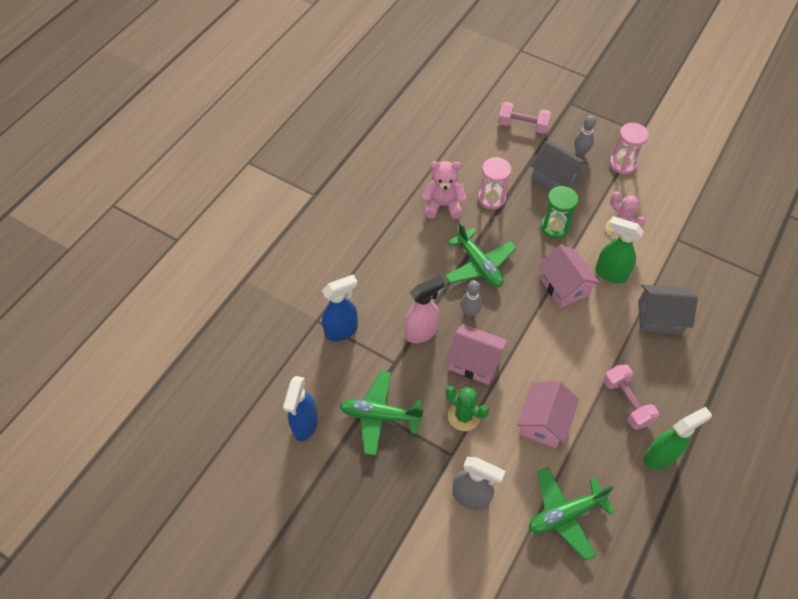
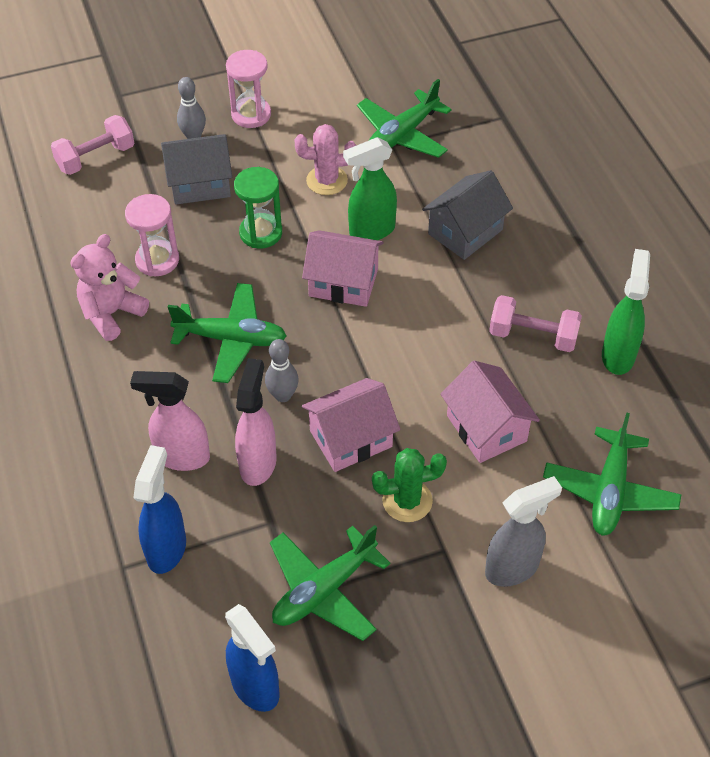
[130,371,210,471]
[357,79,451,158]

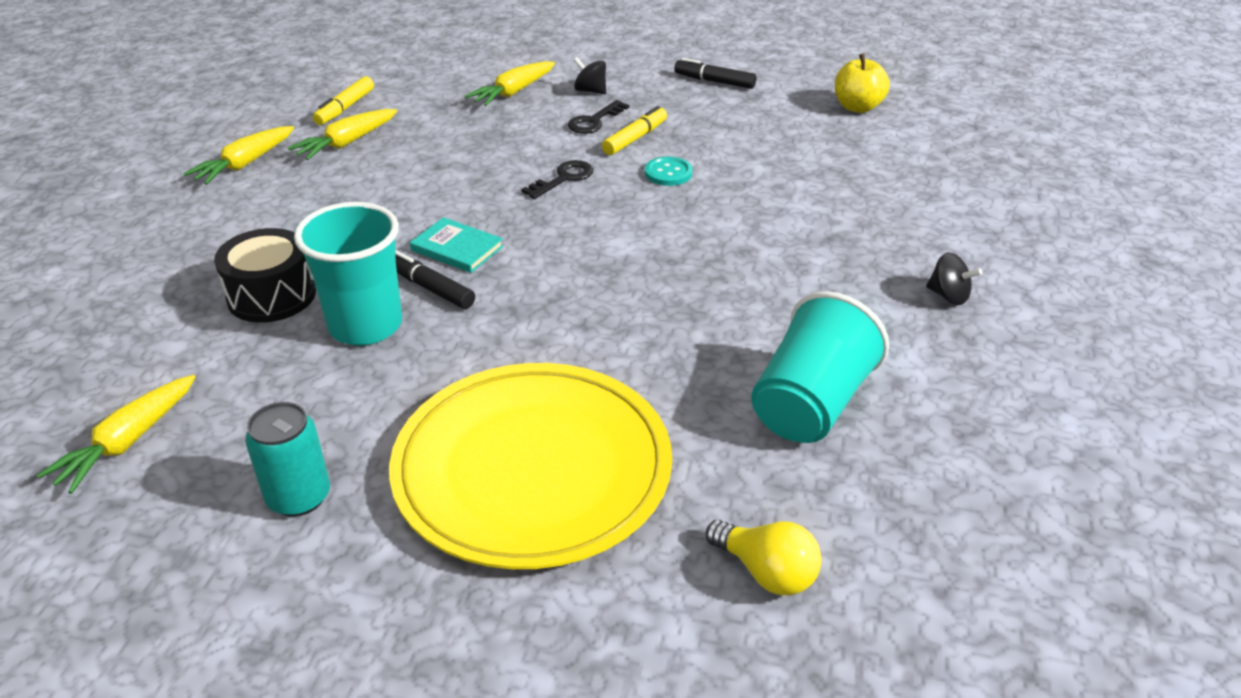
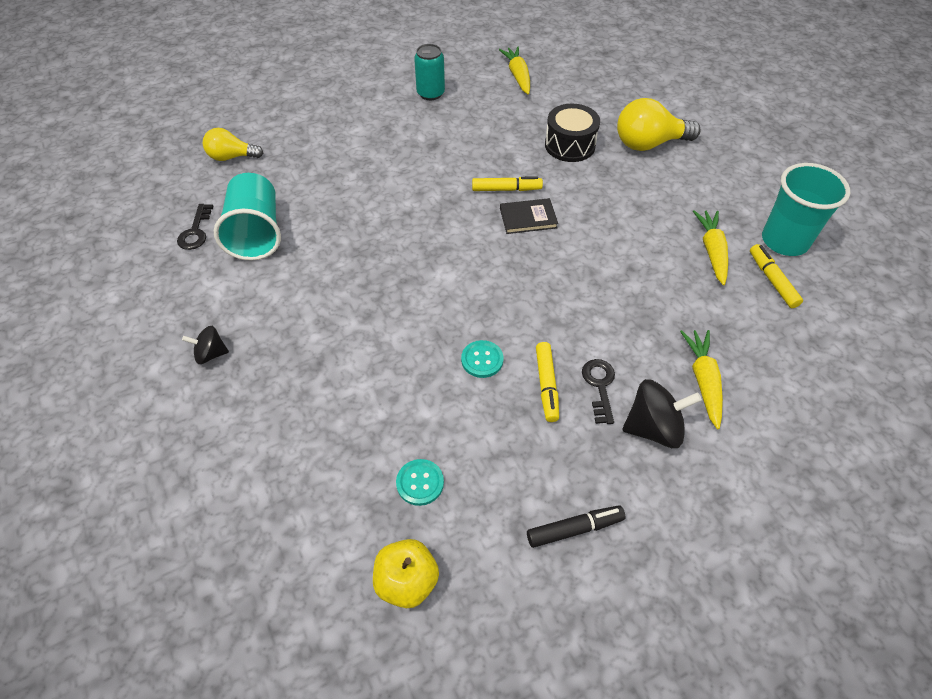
[177,204,213,250]
[396,459,444,506]
[472,176,543,191]
[500,198,558,234]
[617,98,700,151]
[622,379,702,448]
[762,163,850,256]
[183,126,294,185] (first image)
[389,363,672,569] (first image)

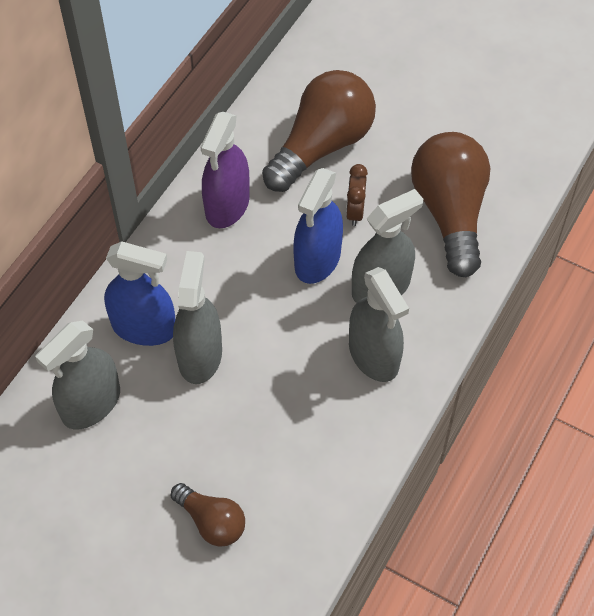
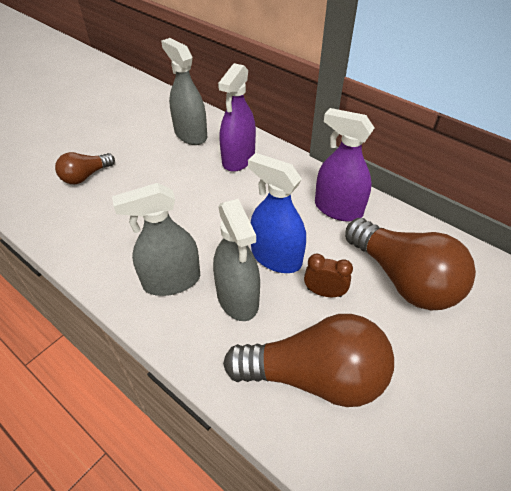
[218,63,256,172]
[173,251,222,384] (first image)

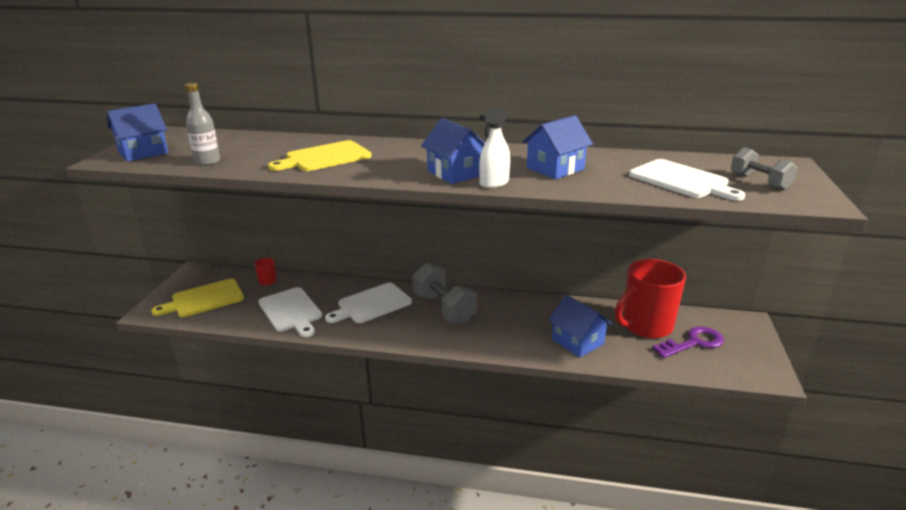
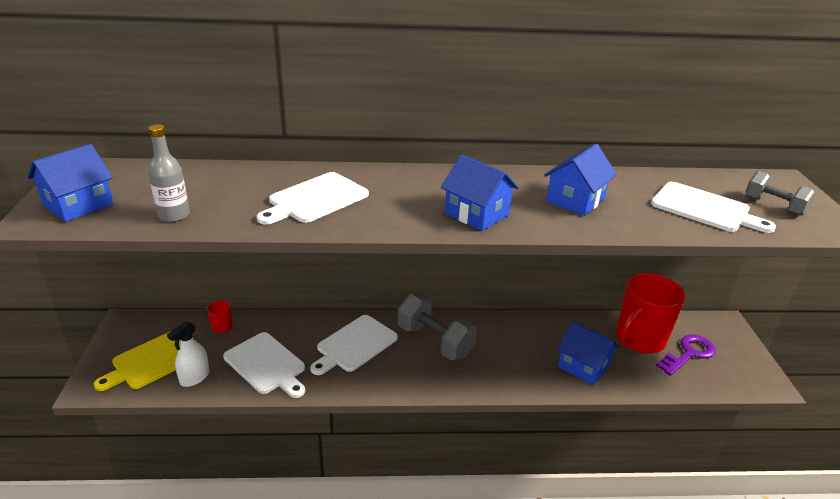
[167,322,210,387]
[257,172,369,225]

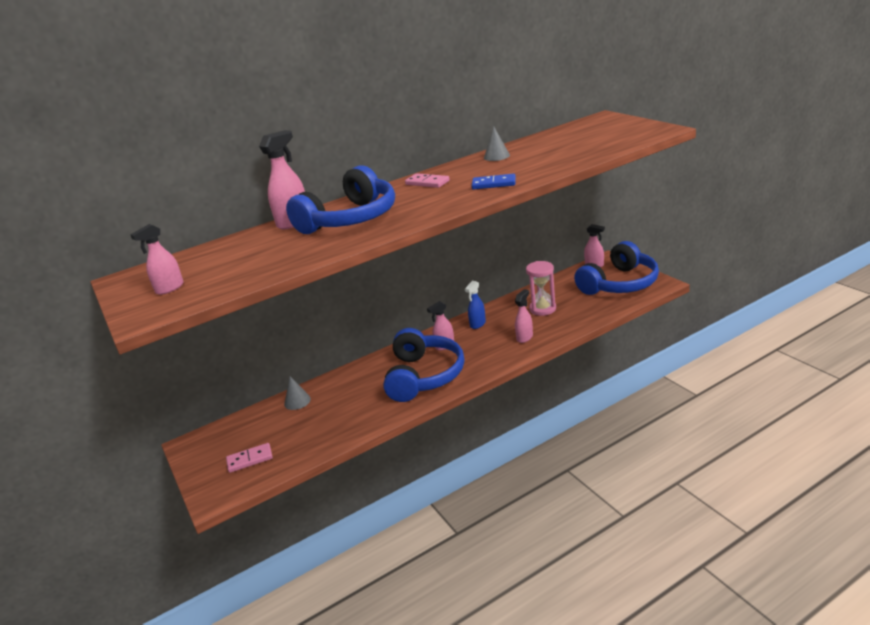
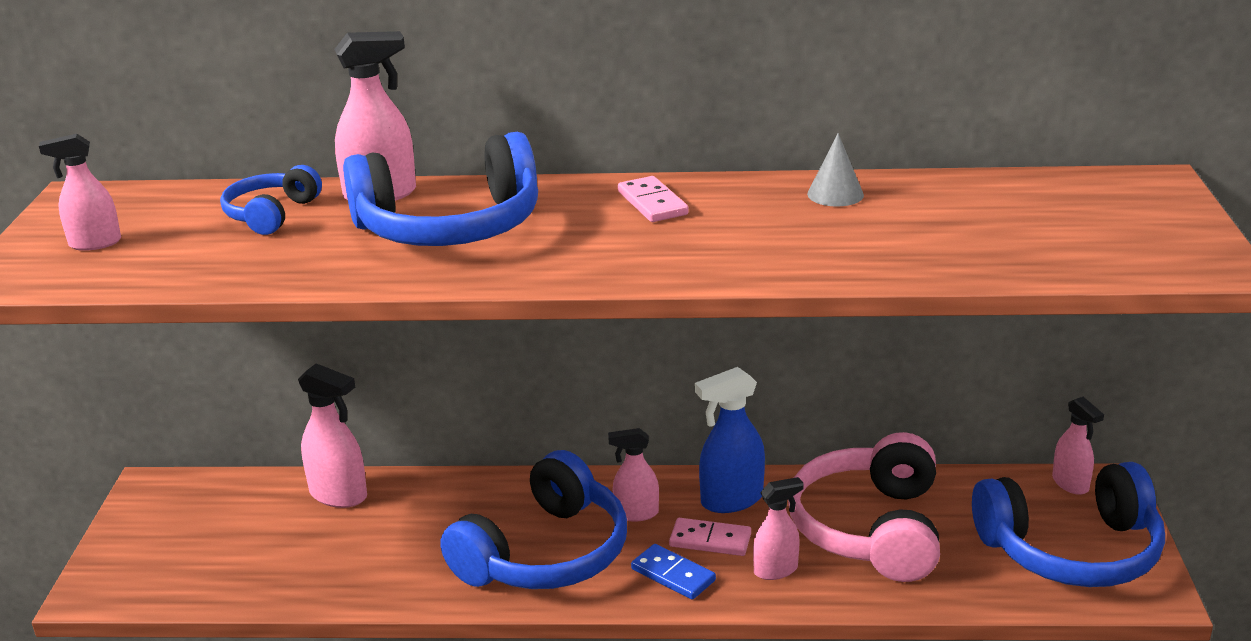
[220,165,322,235]
[298,363,367,508]
[631,544,716,600]
[669,518,751,556]
[695,367,765,513]
[788,432,940,582]

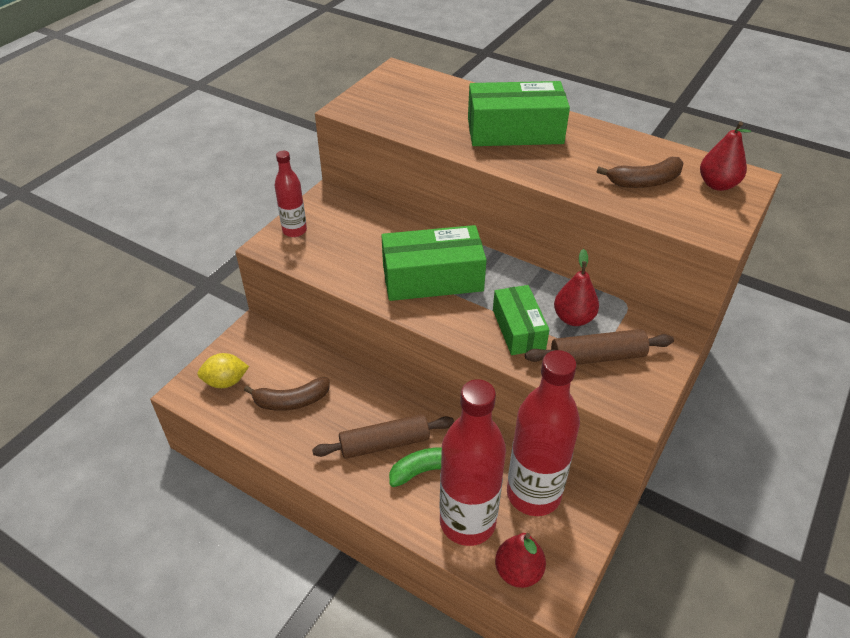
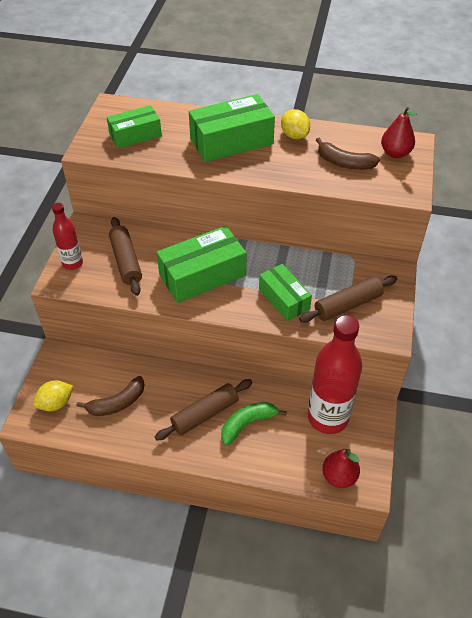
[107,105,162,148]
[109,217,142,296]
[281,109,310,139]
[316,138,380,170]
[440,379,506,546] (first image)
[554,249,599,326] (first image)

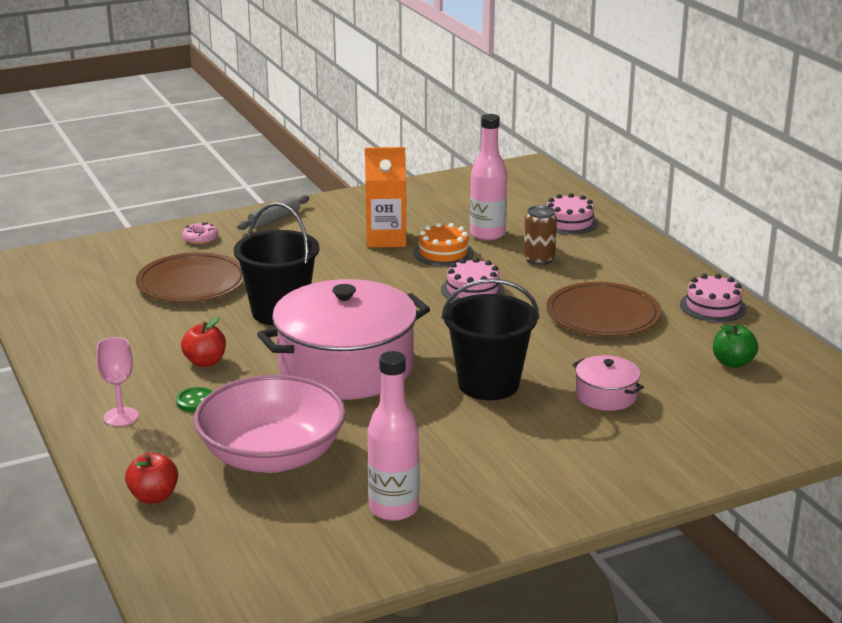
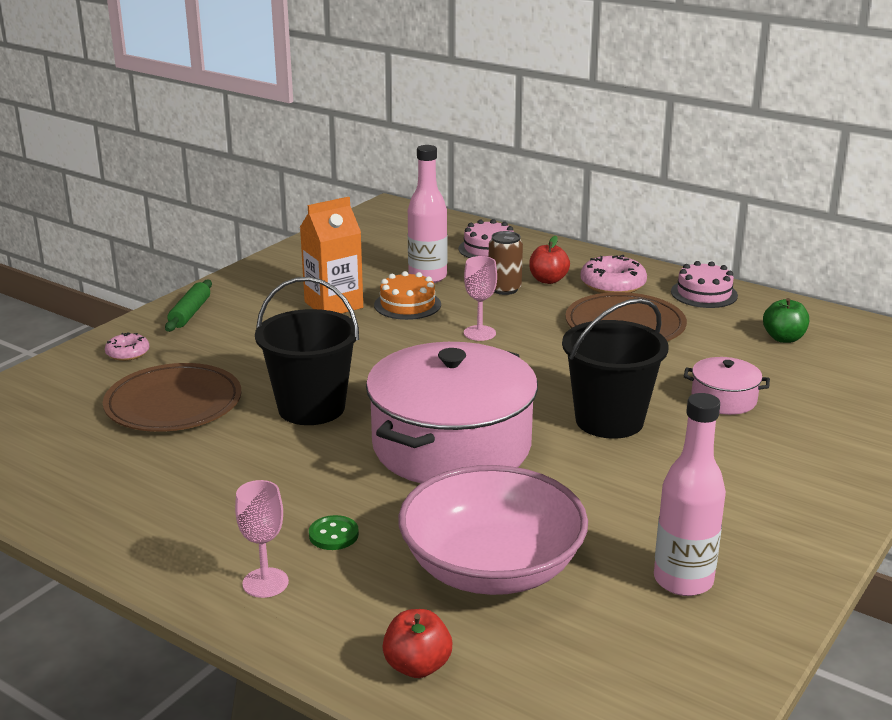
[165,280,212,332]
[464,256,497,341]
[529,236,570,284]
[581,255,647,293]

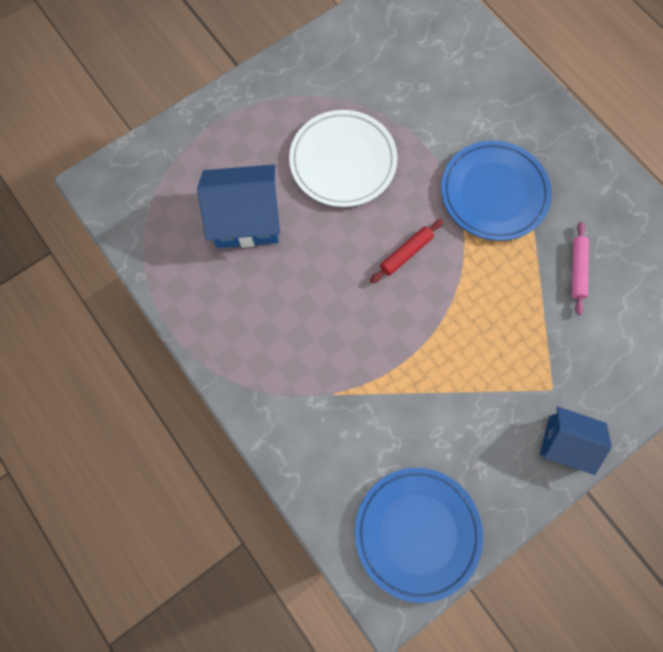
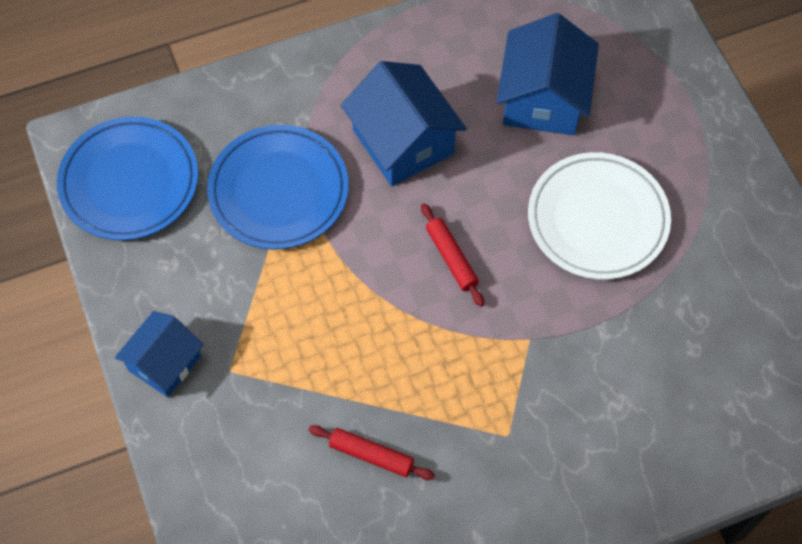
[207,125,349,249]
[309,425,435,480]
[341,61,467,186]

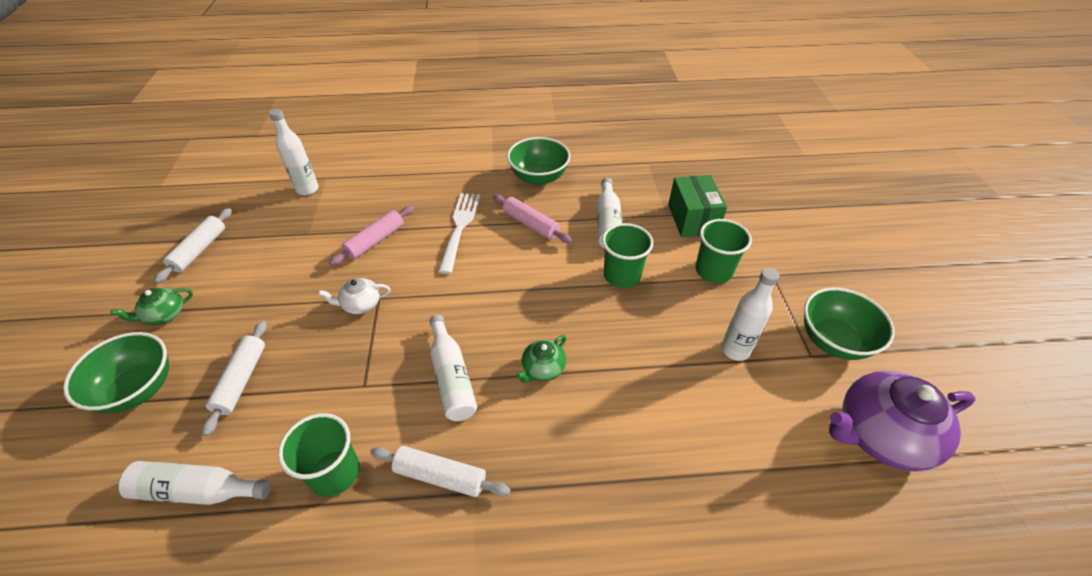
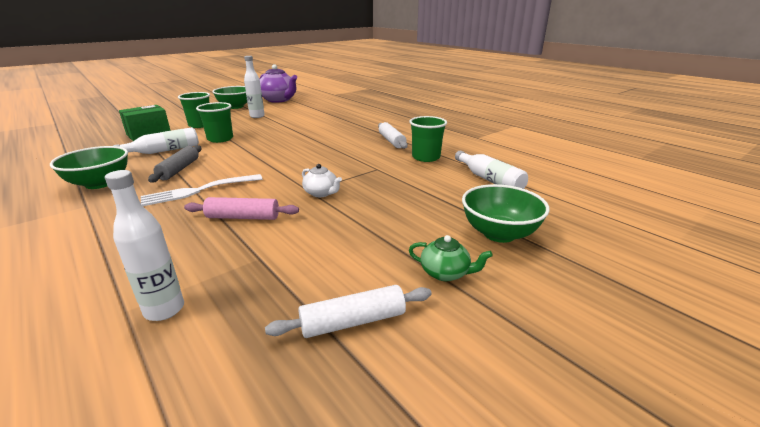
[148,145,201,183]
[202,321,267,436] (first image)
[429,315,477,421] (first image)
[516,335,566,383] (first image)

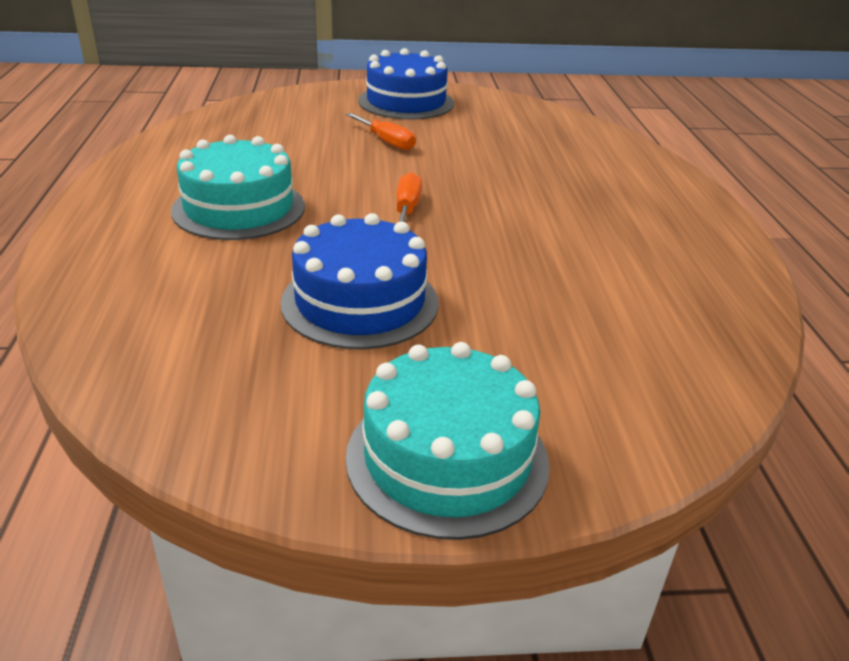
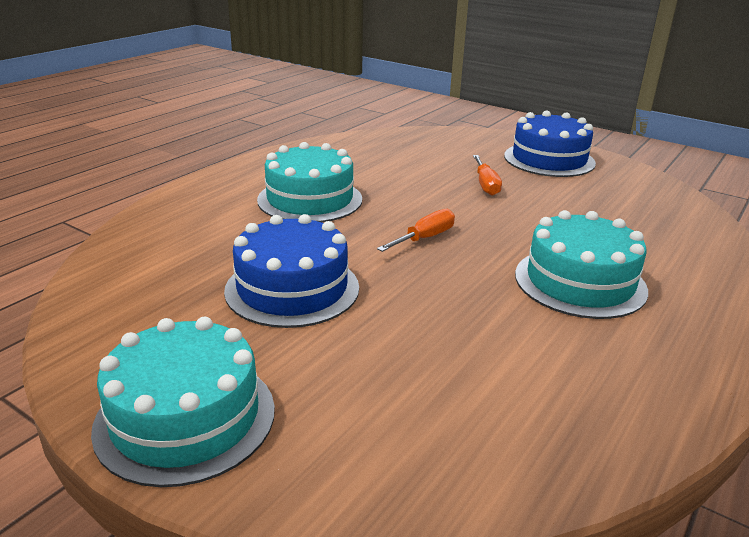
[515,210,648,319]

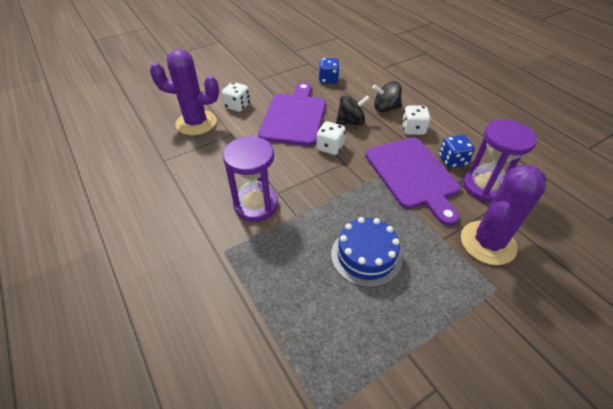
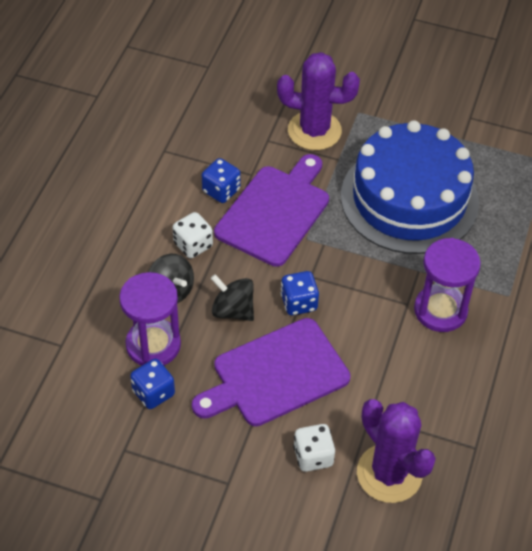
[119,272,181,366]
[281,271,319,315]
[341,120,479,254]

